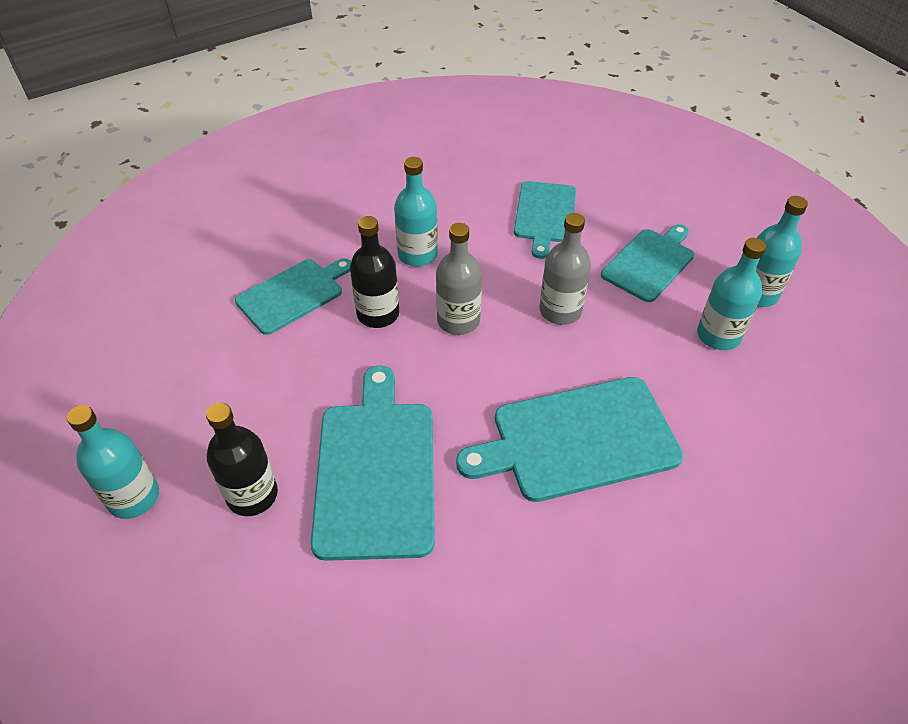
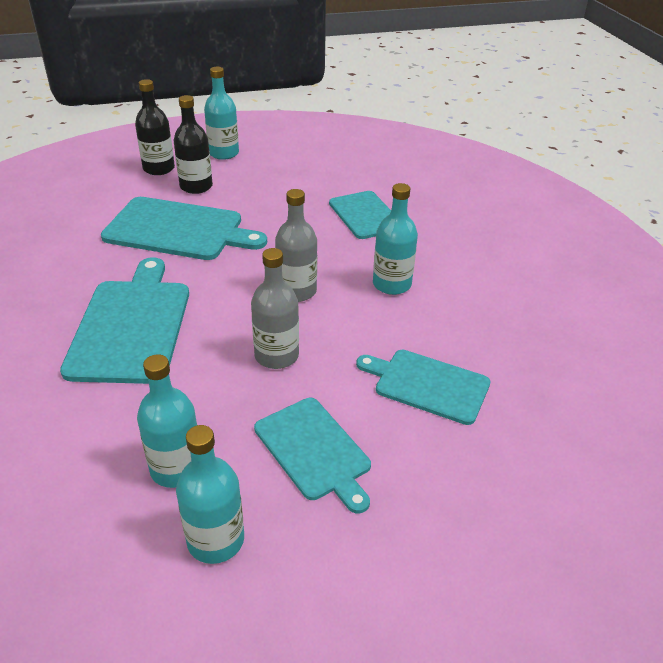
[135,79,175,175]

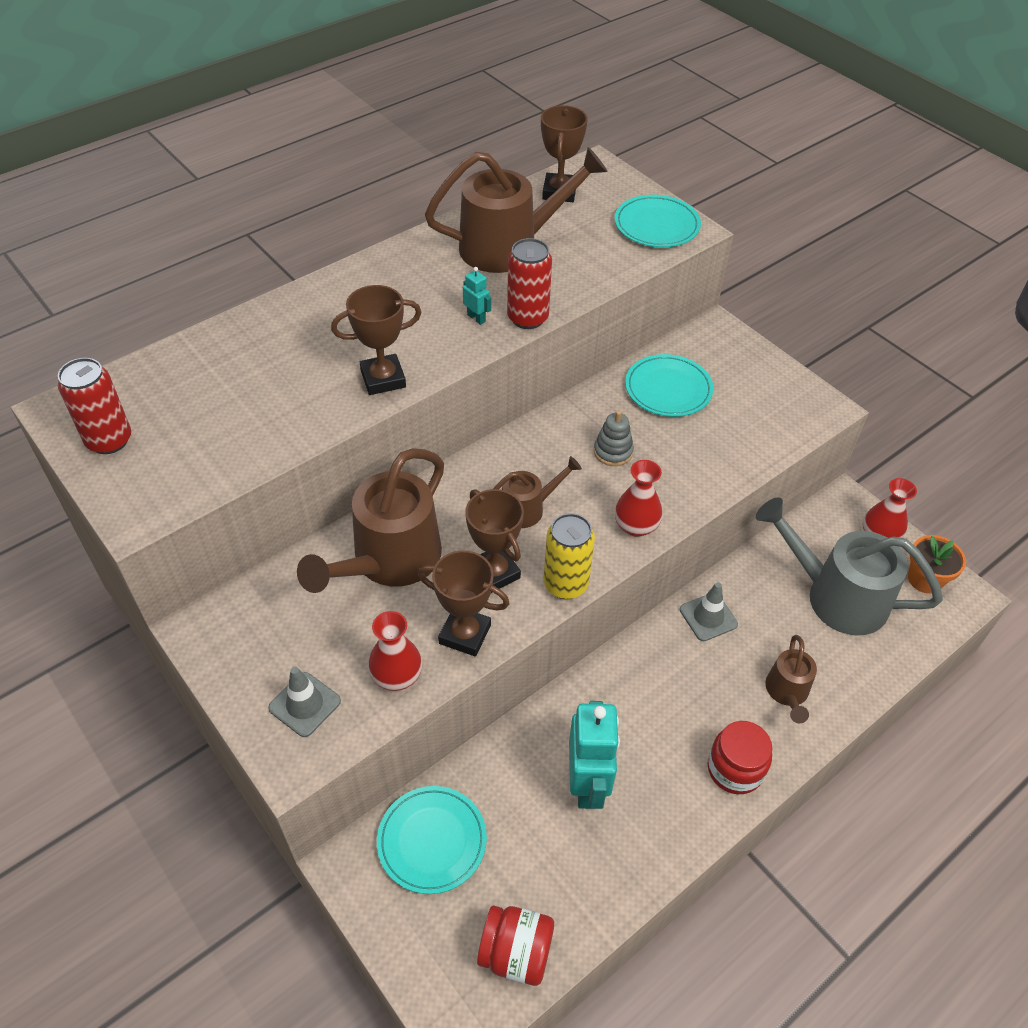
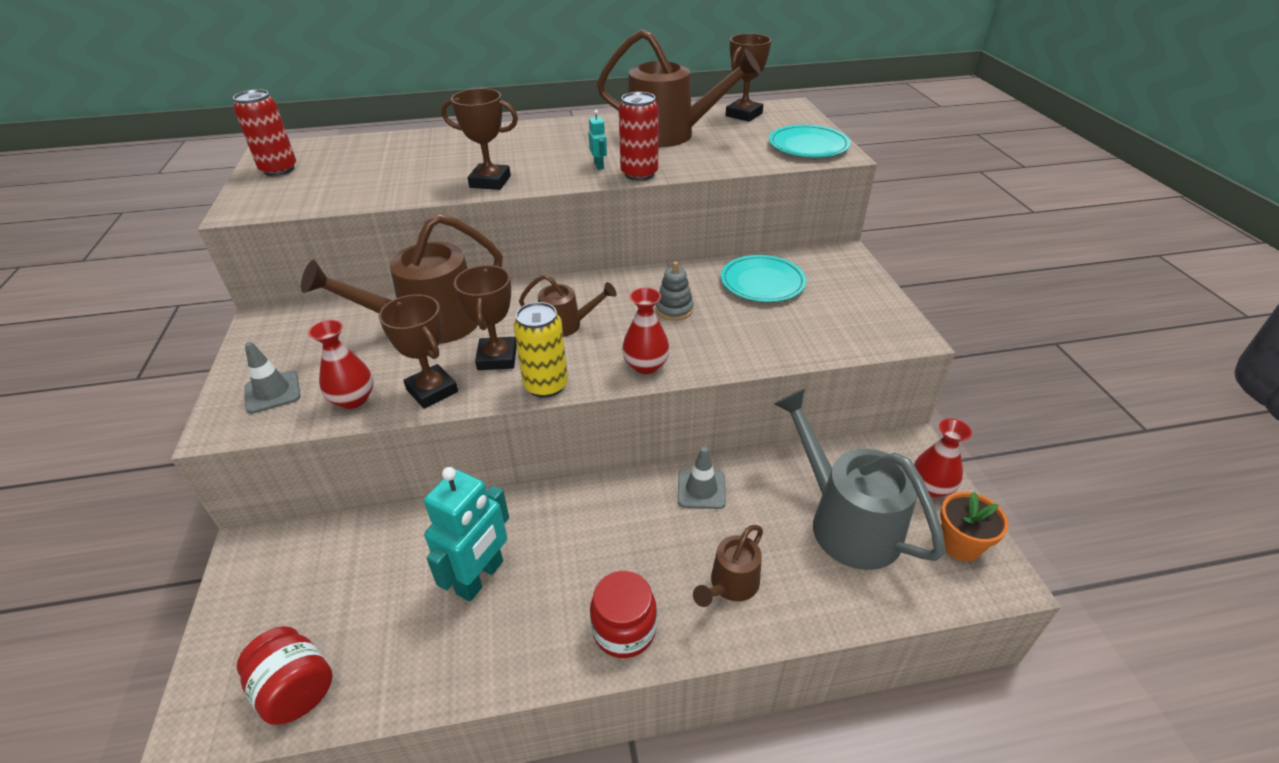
[377,786,487,894] (first image)

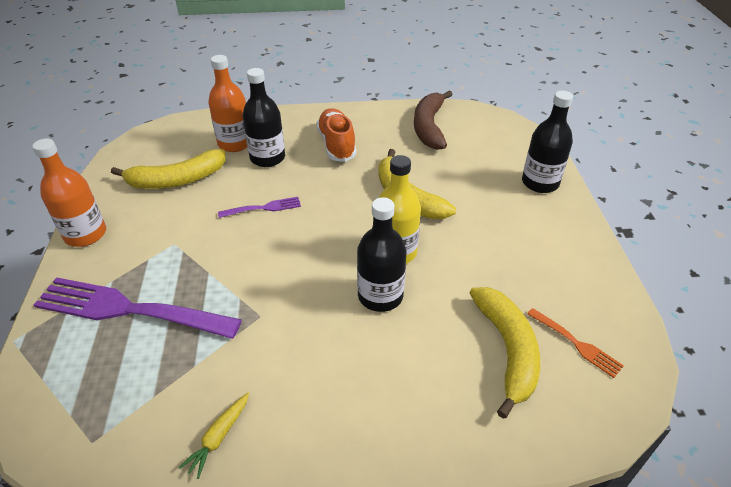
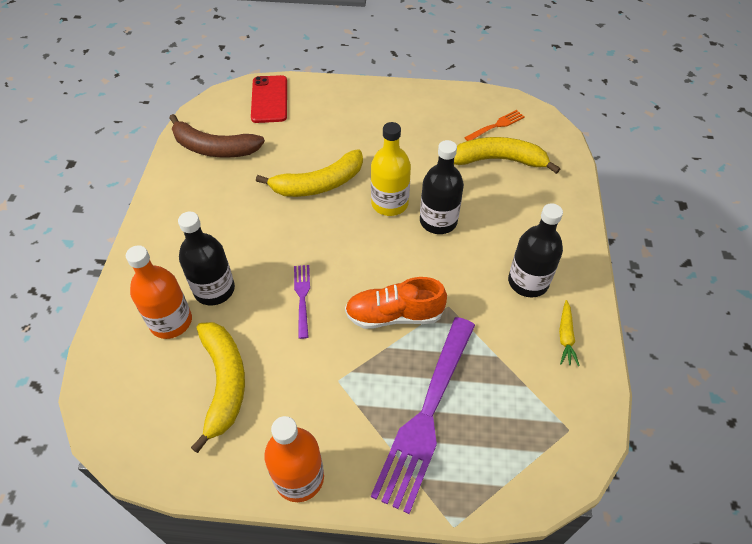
[251,75,287,123]
[345,277,447,329]
[508,203,563,298]
[559,300,580,366]

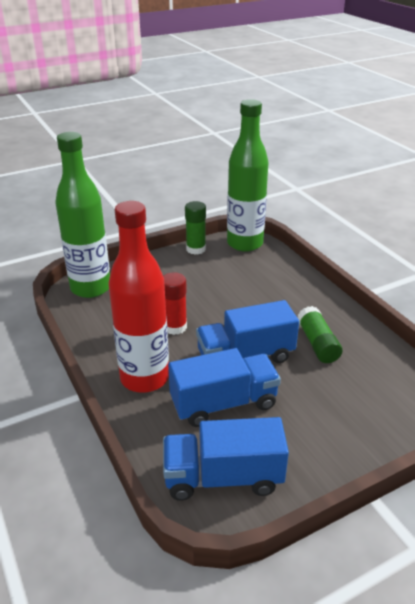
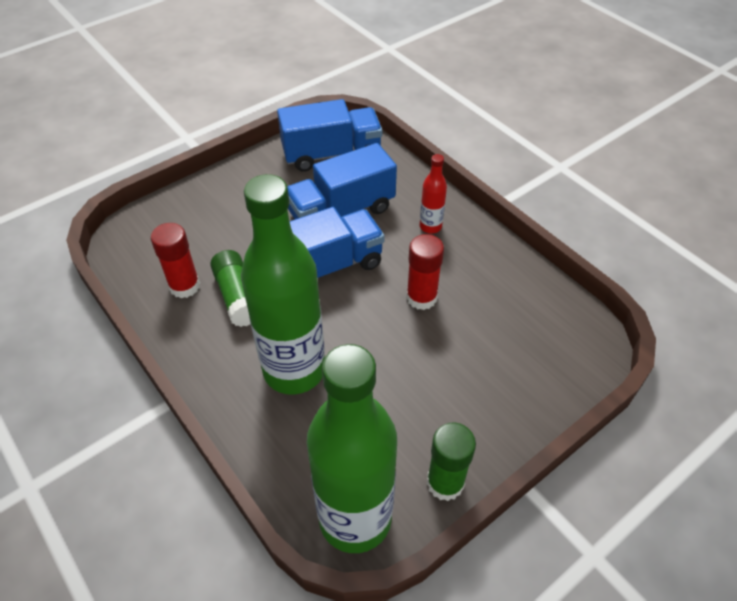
[151,223,200,298]
[241,174,325,395]
[420,154,447,233]

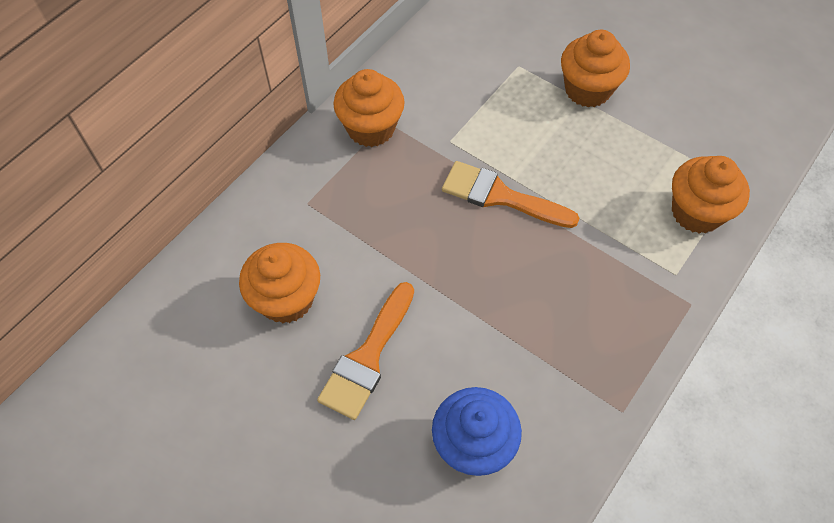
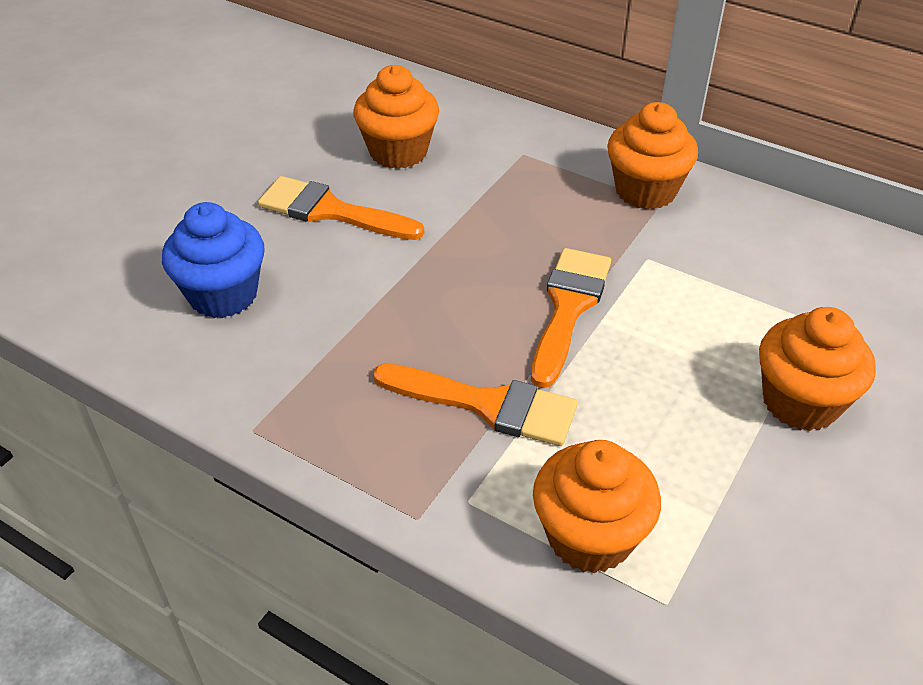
[373,364,578,446]

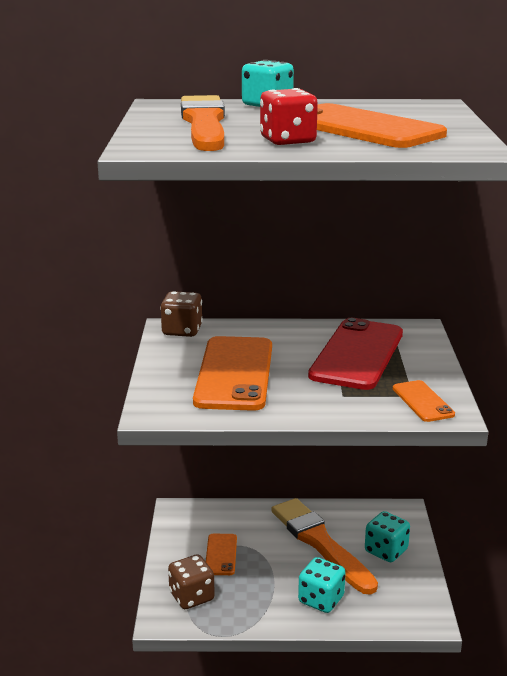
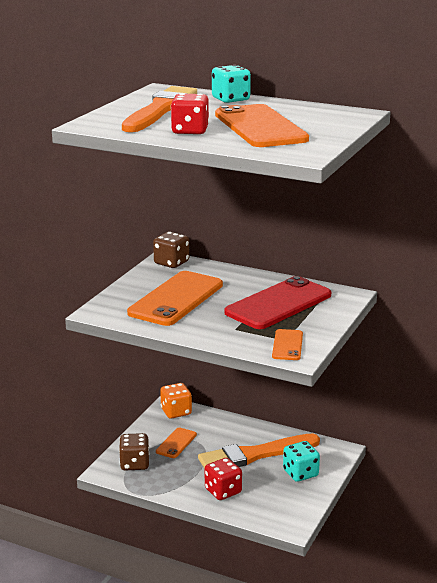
[160,383,192,419]
[198,433,320,469]
[205,458,242,500]

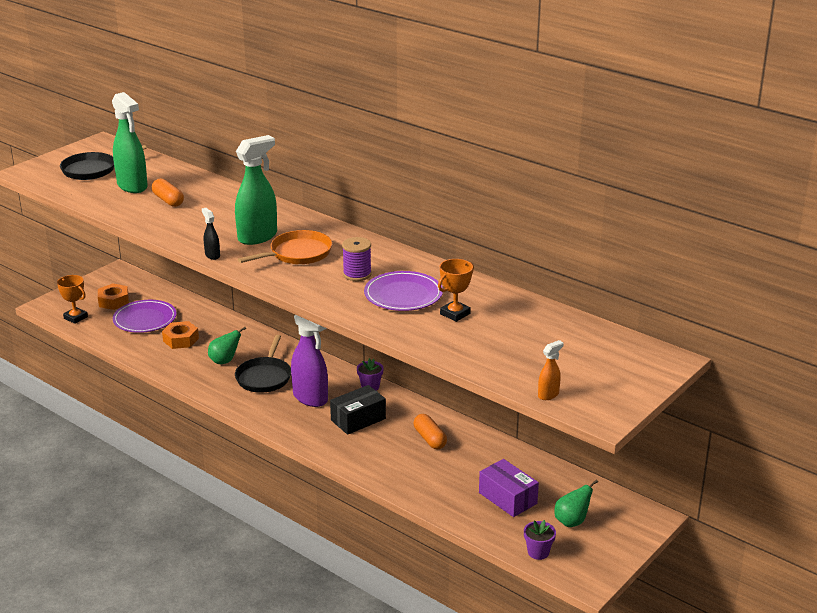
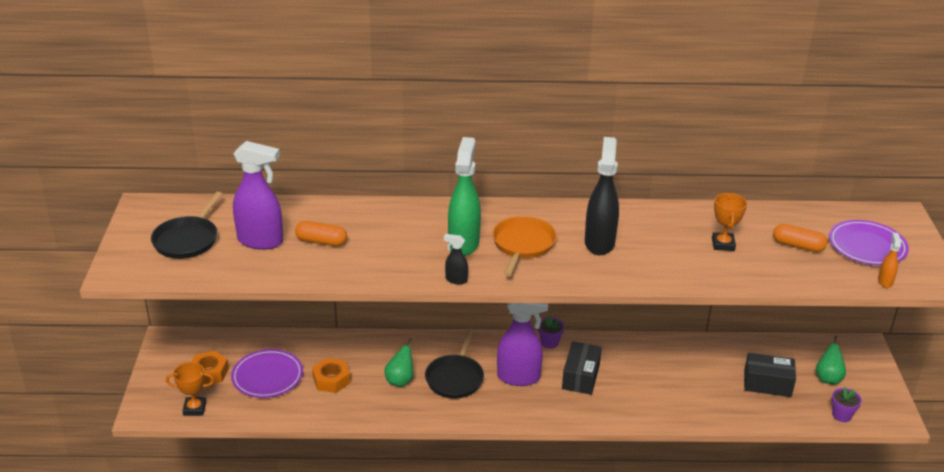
[233,141,283,250]
[425,328,484,398]
[585,137,619,255]
[744,353,796,397]
[773,224,827,252]
[829,220,909,265]

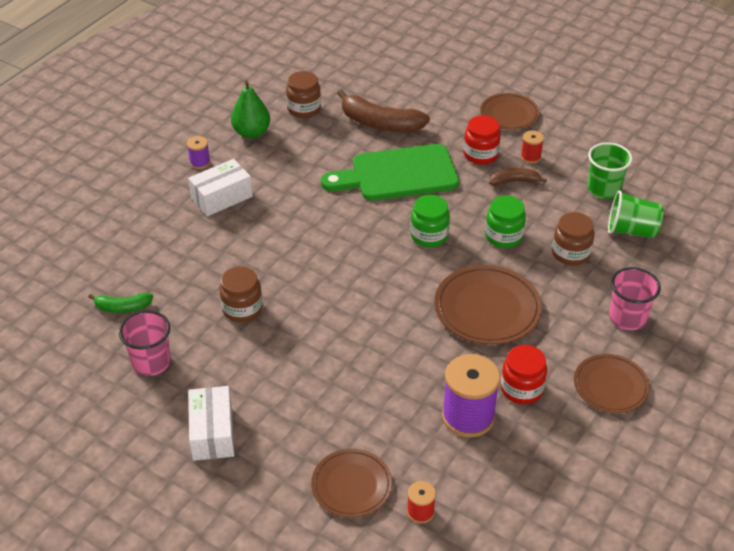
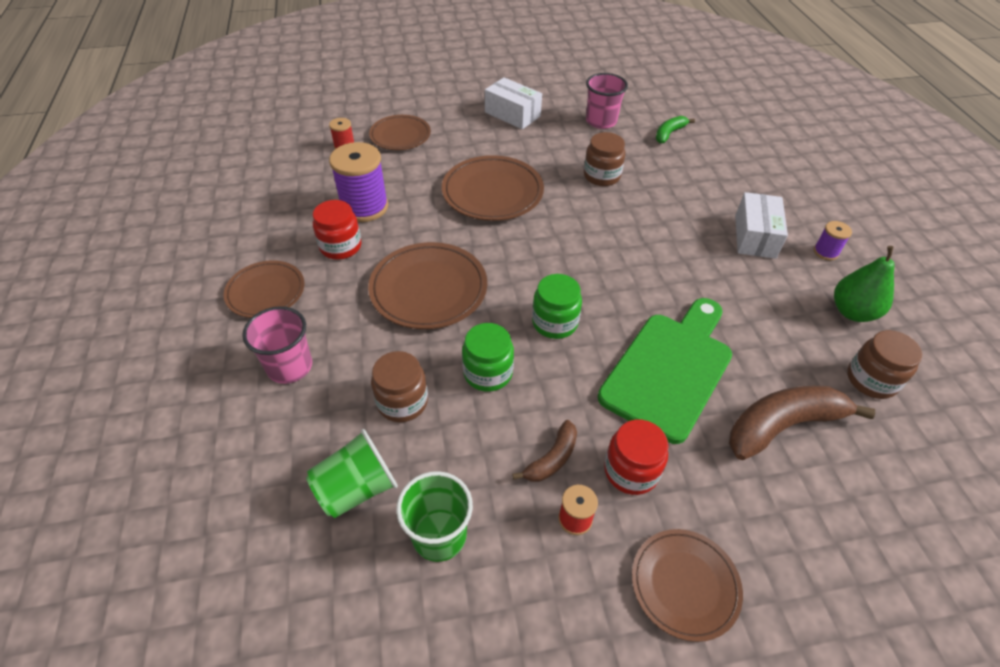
[442,155,544,221]

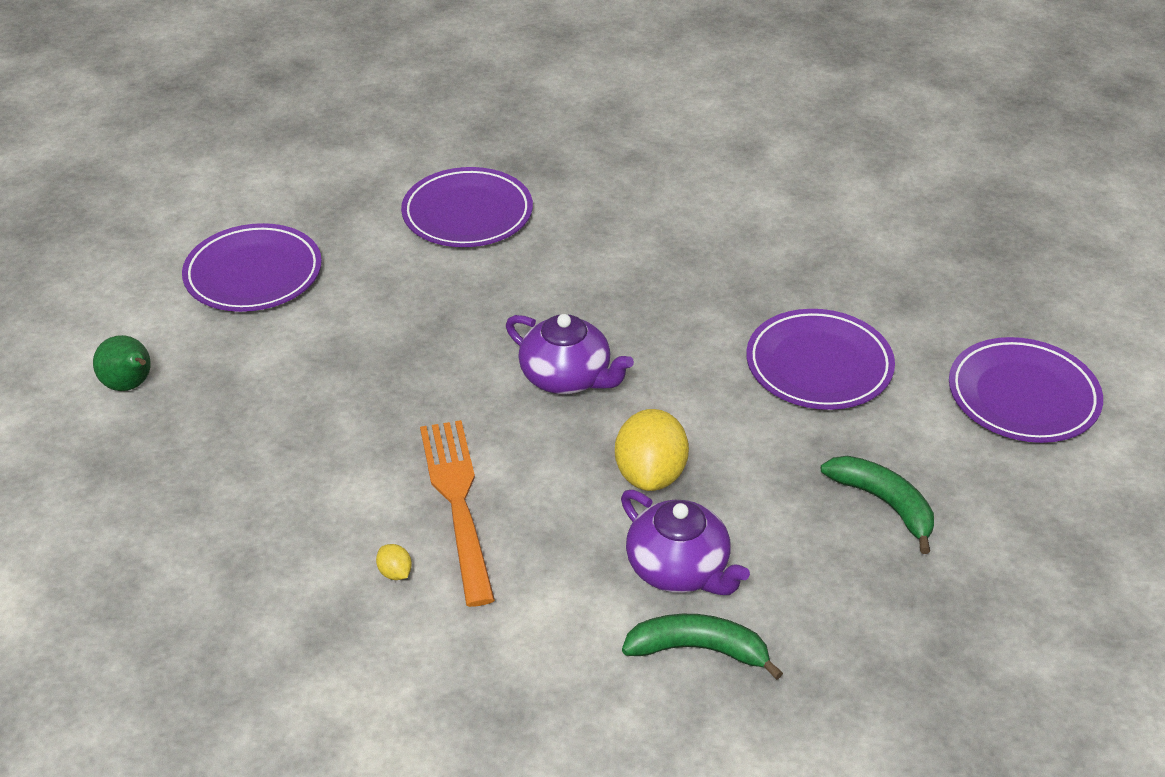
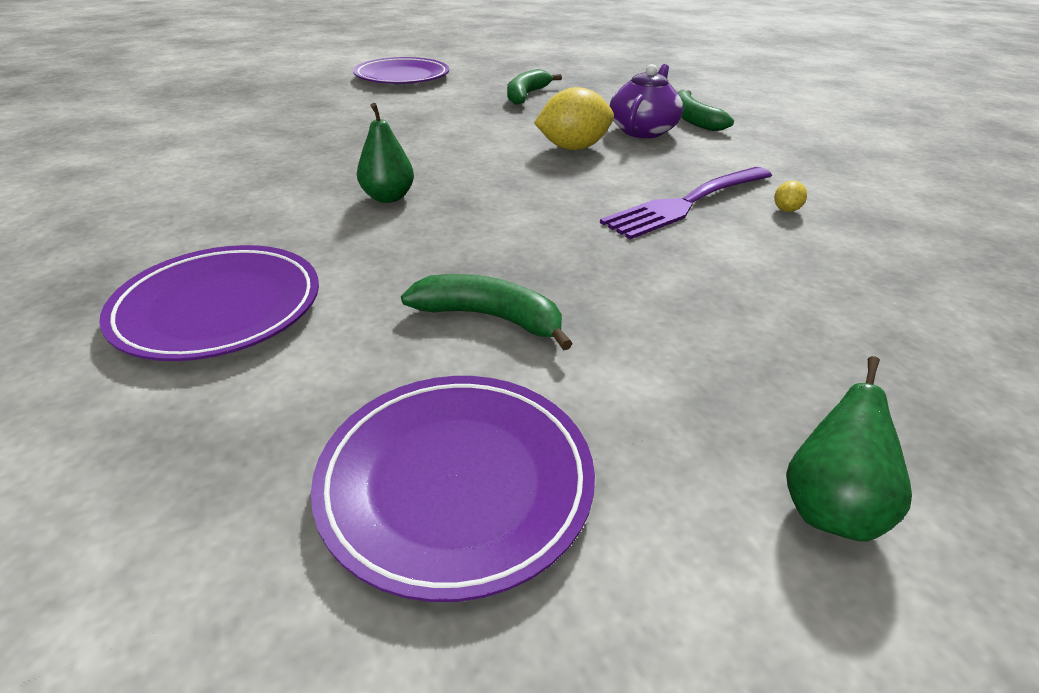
[357,103,414,203]
[401,274,573,351]
[600,167,772,239]
[506,314,634,394] (first image)
[746,309,895,410] (first image)

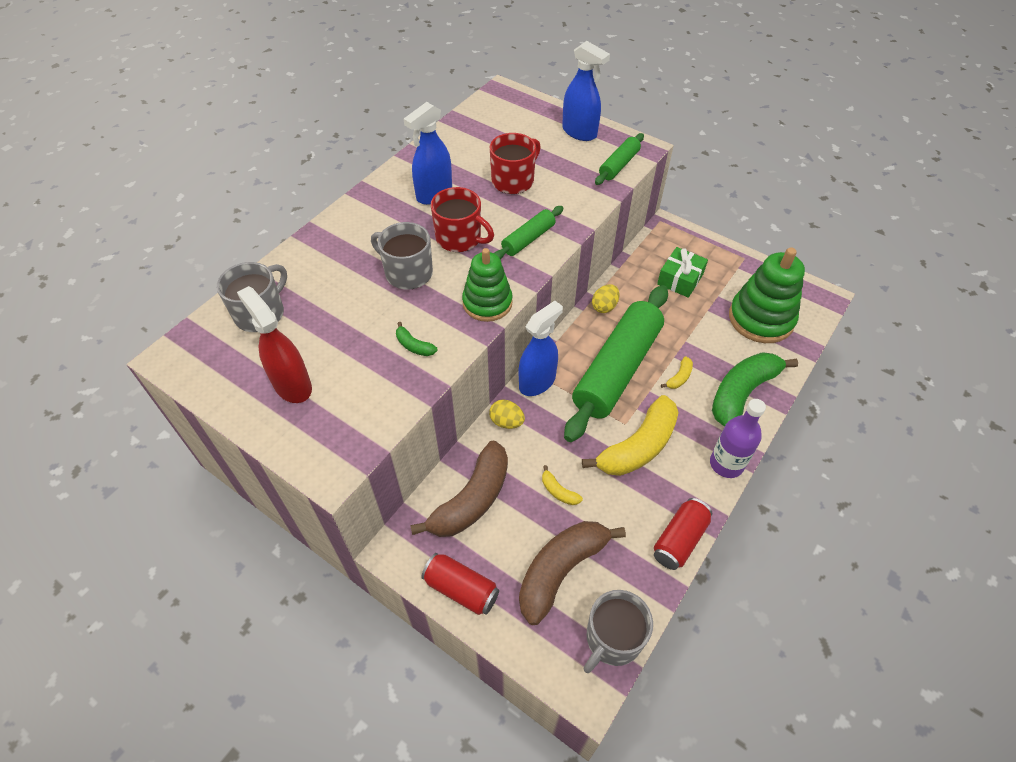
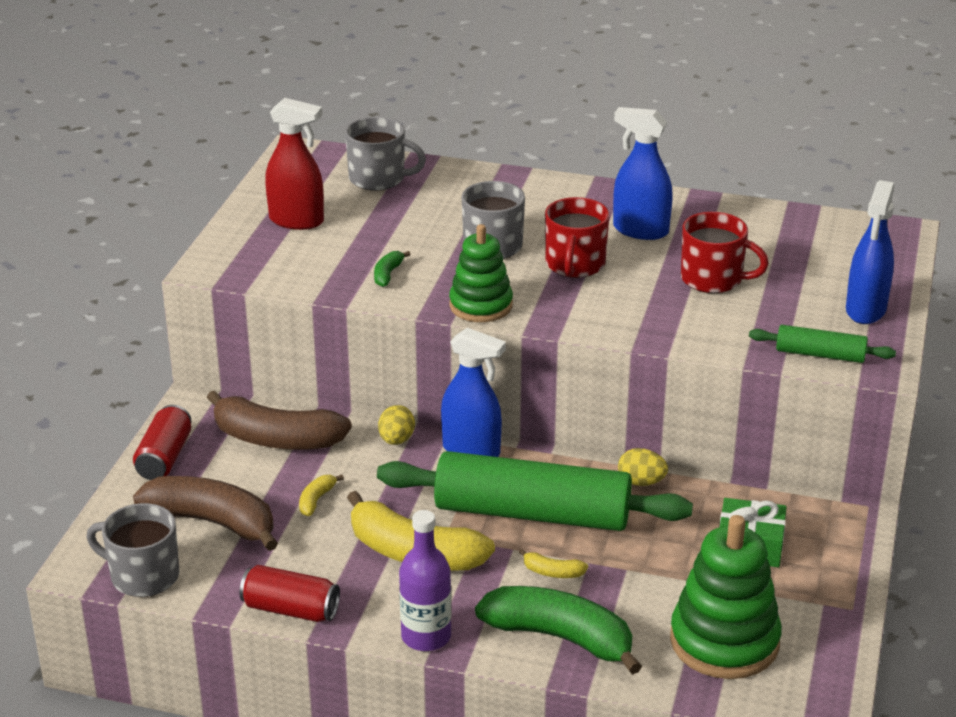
[265,98,324,230]
[494,206,564,259] (first image)

